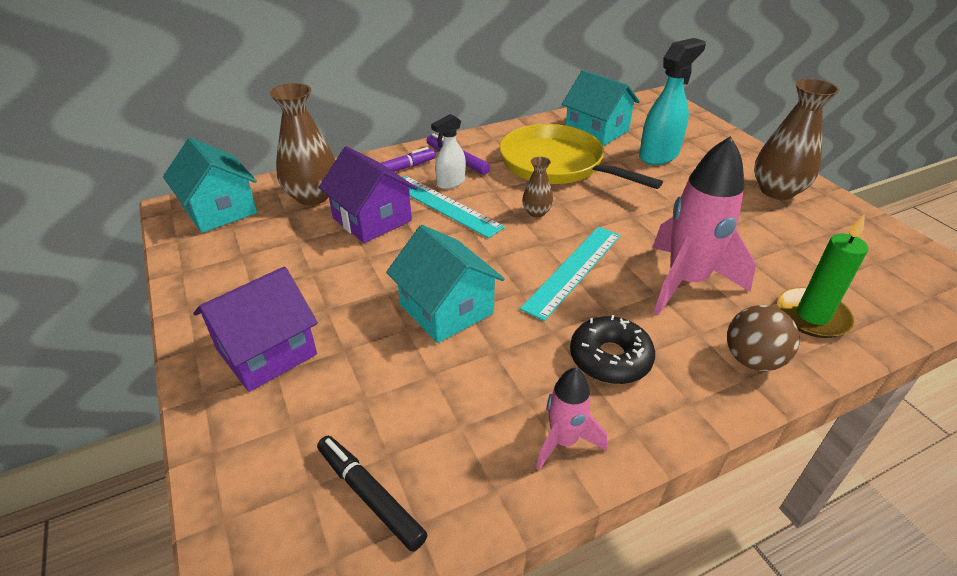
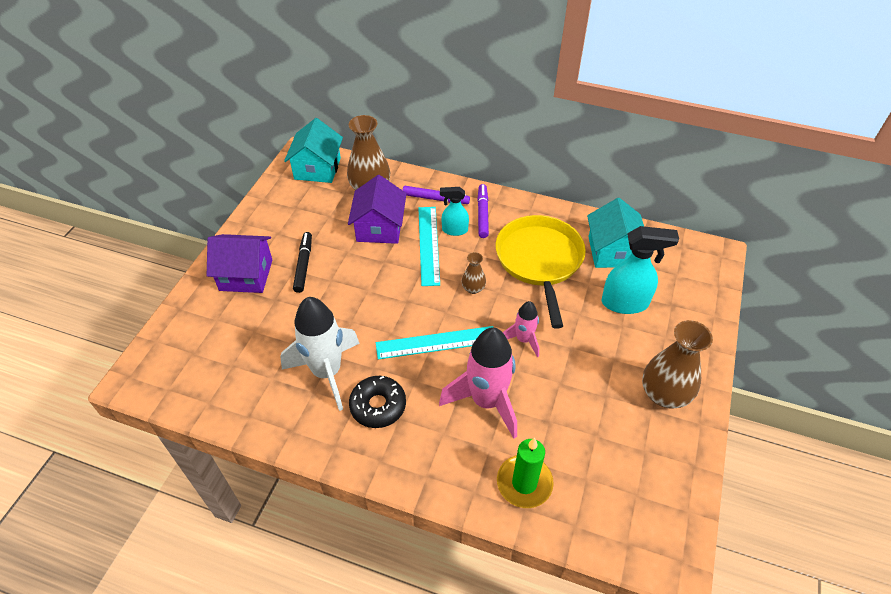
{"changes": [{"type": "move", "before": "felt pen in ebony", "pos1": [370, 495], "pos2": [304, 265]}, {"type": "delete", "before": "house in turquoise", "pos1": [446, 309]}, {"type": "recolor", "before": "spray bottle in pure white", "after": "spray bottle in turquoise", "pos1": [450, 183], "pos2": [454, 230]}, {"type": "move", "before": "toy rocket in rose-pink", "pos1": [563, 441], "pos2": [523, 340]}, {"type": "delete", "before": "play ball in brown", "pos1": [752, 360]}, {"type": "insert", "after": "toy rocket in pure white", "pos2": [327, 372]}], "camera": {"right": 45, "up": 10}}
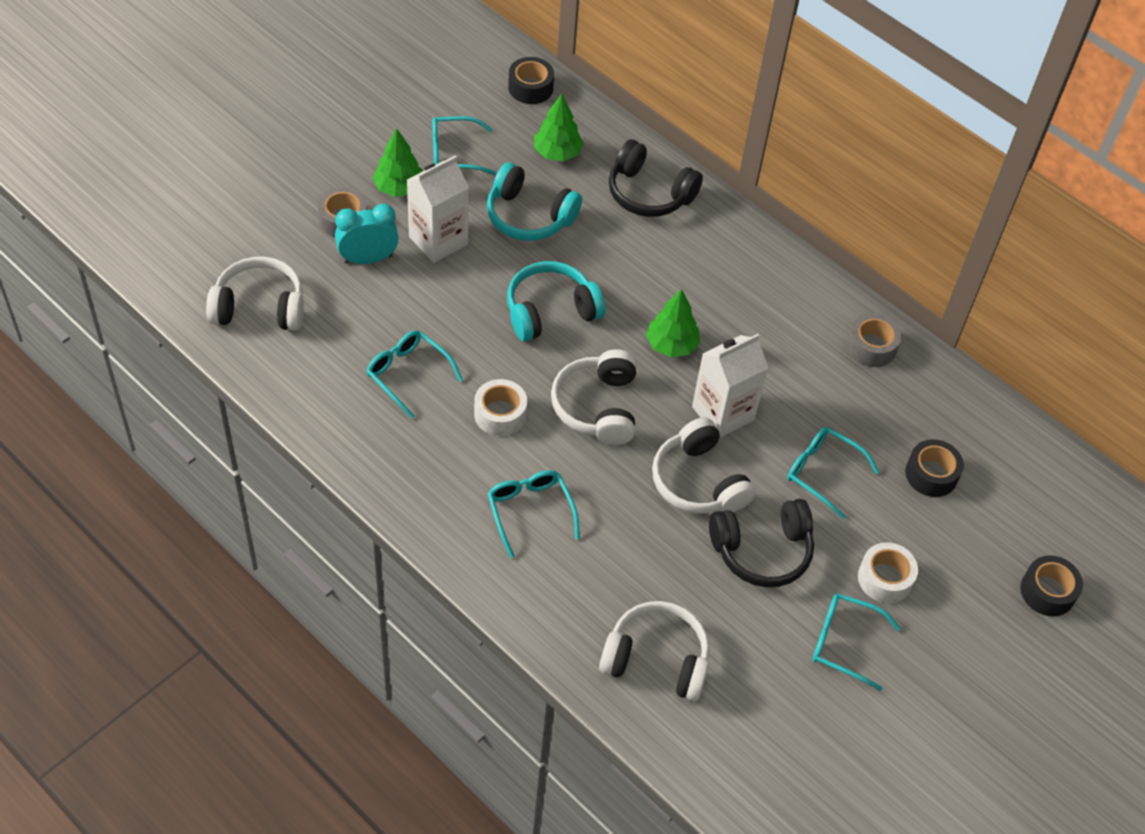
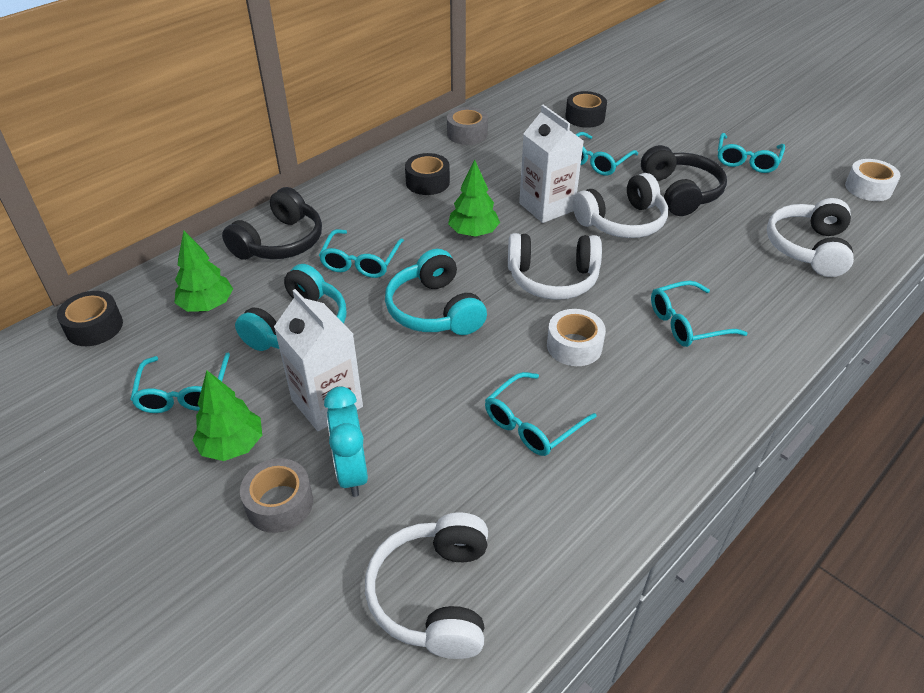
{"changes": [{"type": "move", "before": "tape in pure white", "pos1": [885, 578], "pos2": [868, 188]}, {"type": "move", "before": "tape in ebony", "pos1": [1047, 591], "pos2": [427, 182]}, {"type": "insert", "after": "glasses in turquoise", "pos2": [361, 261]}], "camera": {"right": -85, "up": -10}}
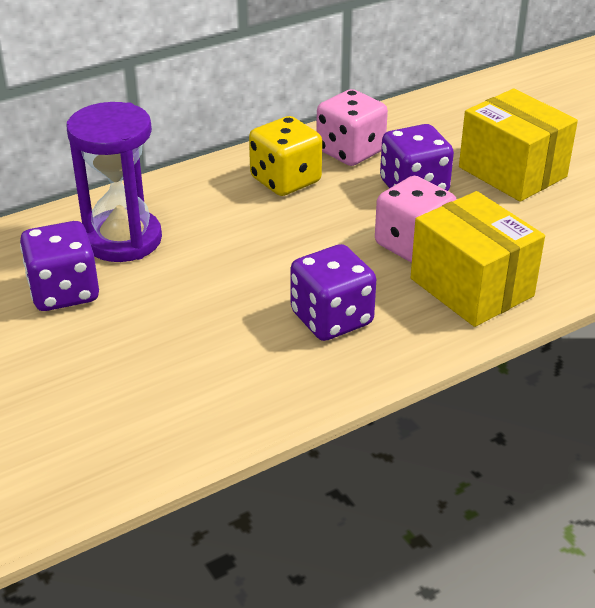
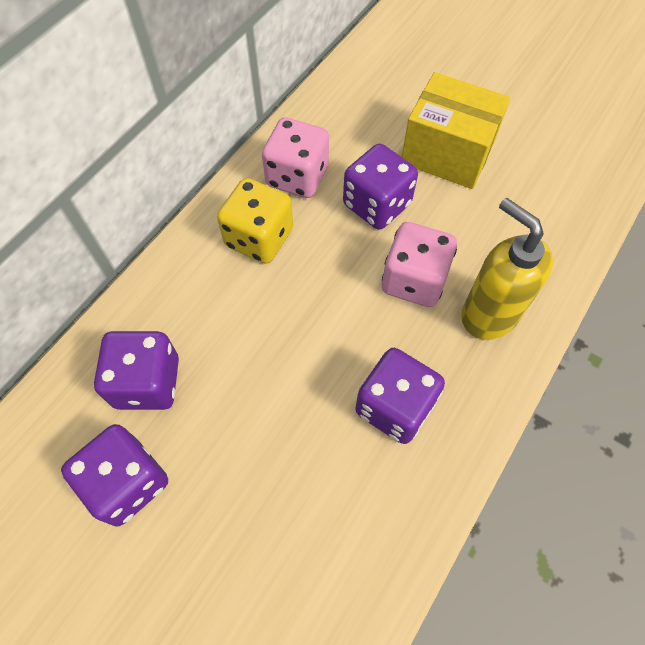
{"changes": [{"type": "replace", "before": "sandglass in purple", "after": "game die in purple", "pos1": [123, 240], "pos2": [147, 382]}, {"type": "replace", "before": "package in yellow", "after": "soap pump in yellow", "pos1": [471, 287], "pos2": [488, 314]}], "camera": {"right": -25, "up": 25}}
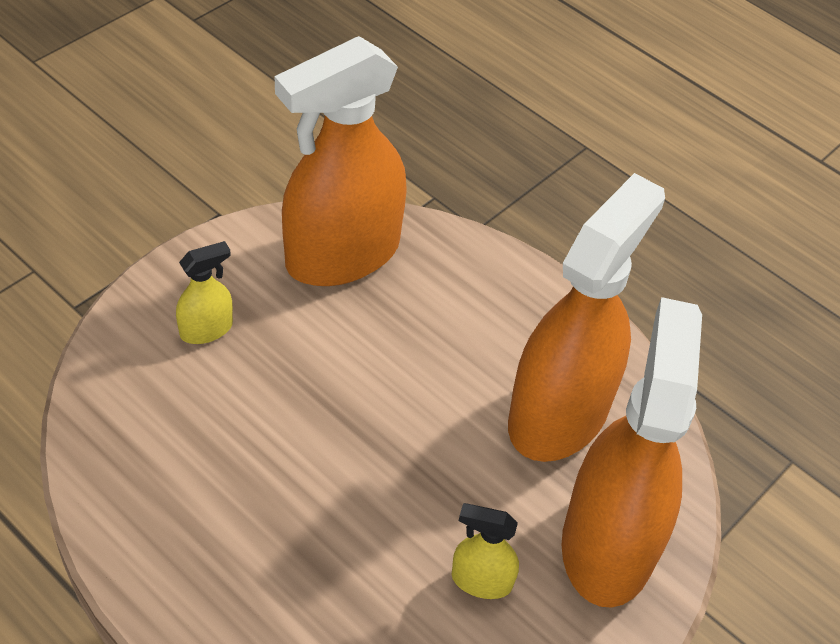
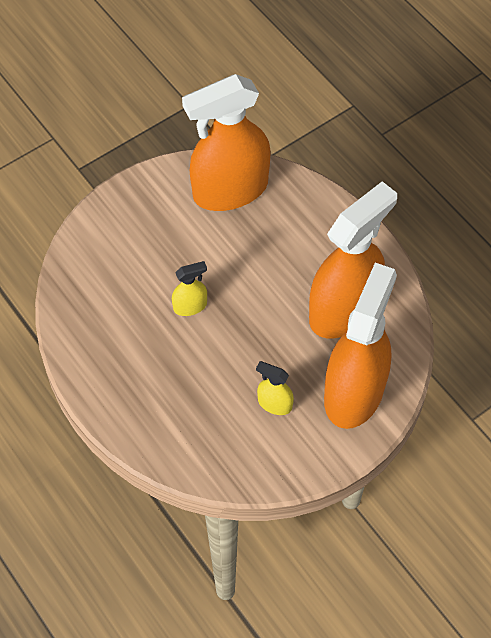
{"changes": [{"type": "move", "before": "spray bottle in yellow", "pos1": [206, 329], "pos2": [190, 306]}], "camera": {"right": 15, "up": 10}}
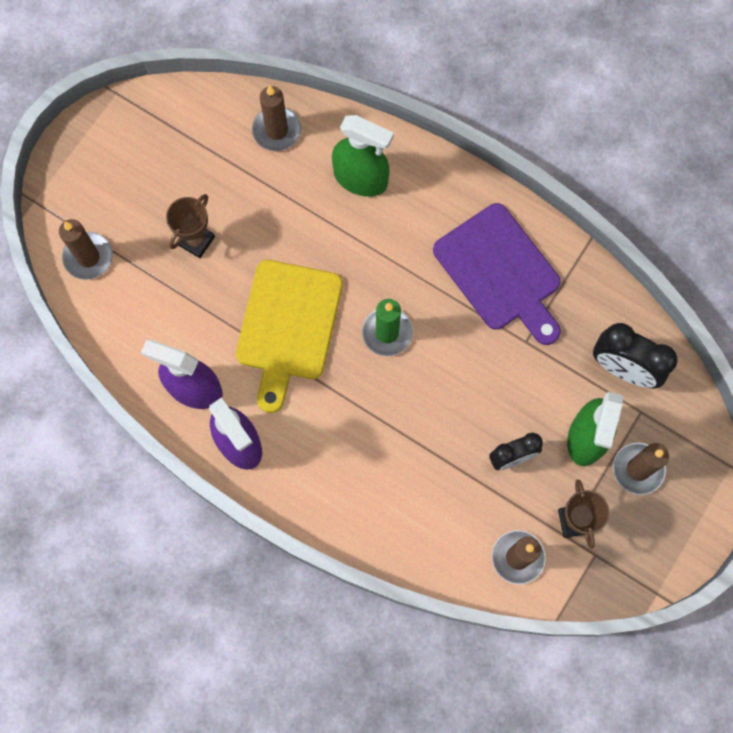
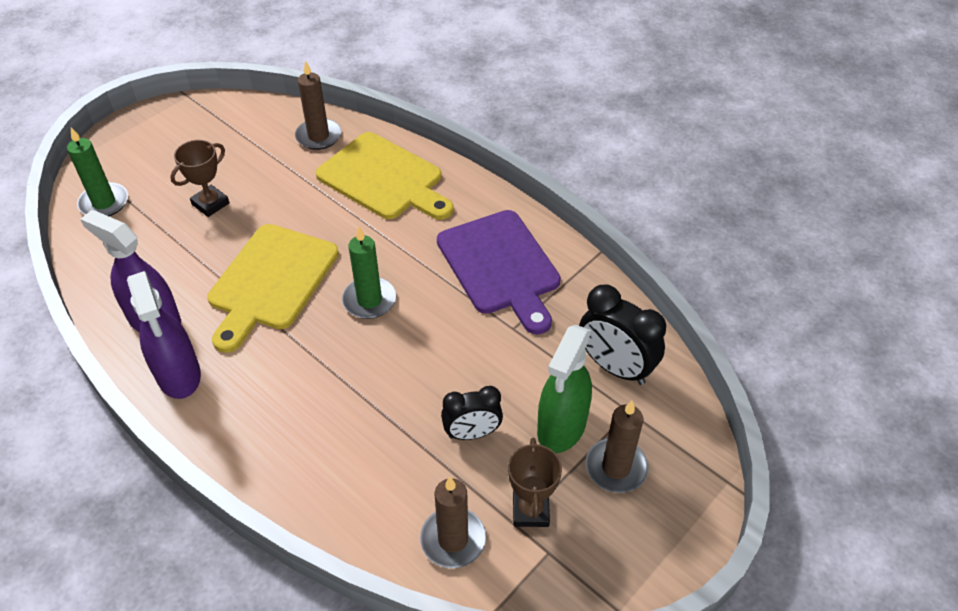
{"changes": [{"type": "recolor", "before": "pillar candle in brown", "after": "pillar candle in green", "pos1": [88, 257], "pos2": [104, 203]}, {"type": "replace", "before": "spray bottle in green", "after": "bread board in yellow", "pos1": [361, 179], "pos2": [384, 179]}], "camera": {"right": 10, "up": -25}}
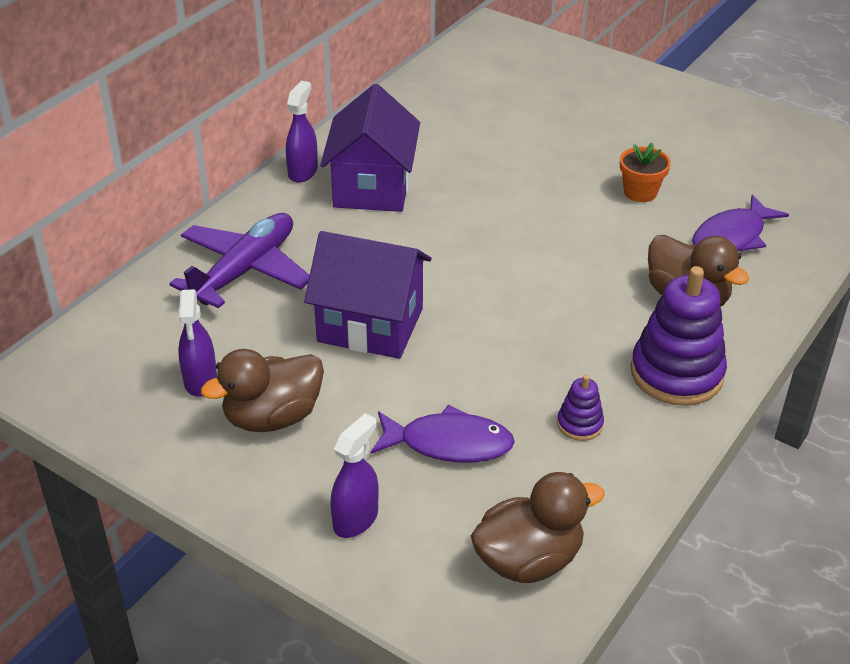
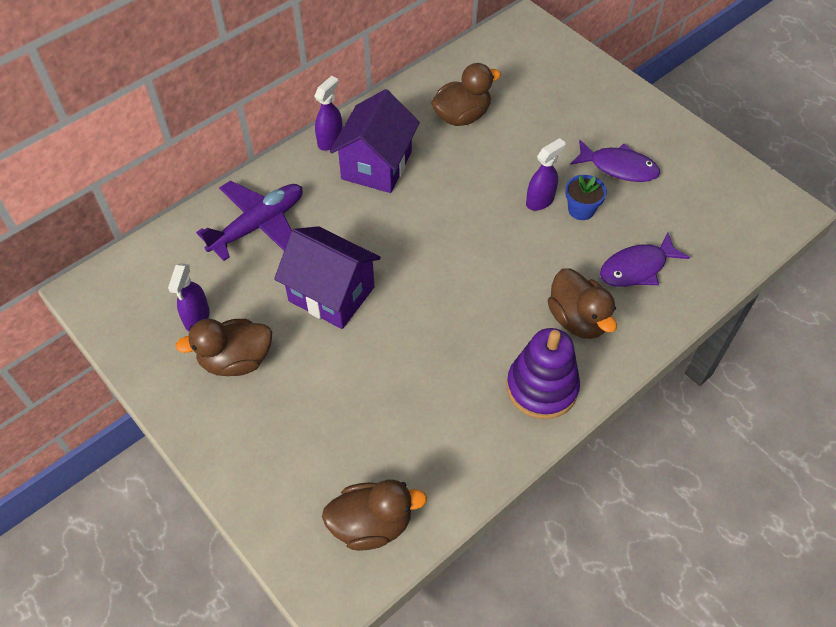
{"changes": [{"type": "move", "before": "spray bottle in purple", "pos1": [356, 519], "pos2": [540, 201]}, {"type": "move", "before": "toy fish in purple", "pos1": [449, 443], "pos2": [619, 167]}, {"type": "delete", "before": "stacking toy in purple", "pos1": [580, 424]}, {"type": "recolor", "before": "plant pot in bright orange", "after": "plant pot in blue", "pos1": [640, 192], "pos2": [581, 210]}, {"type": "insert", "after": "toy duck in brown", "pos2": [462, 116]}], "camera": {"right": 15, "up": 15}}
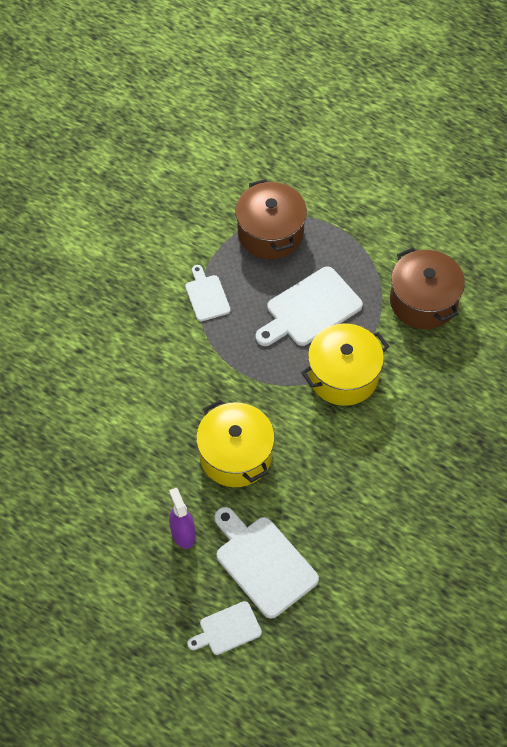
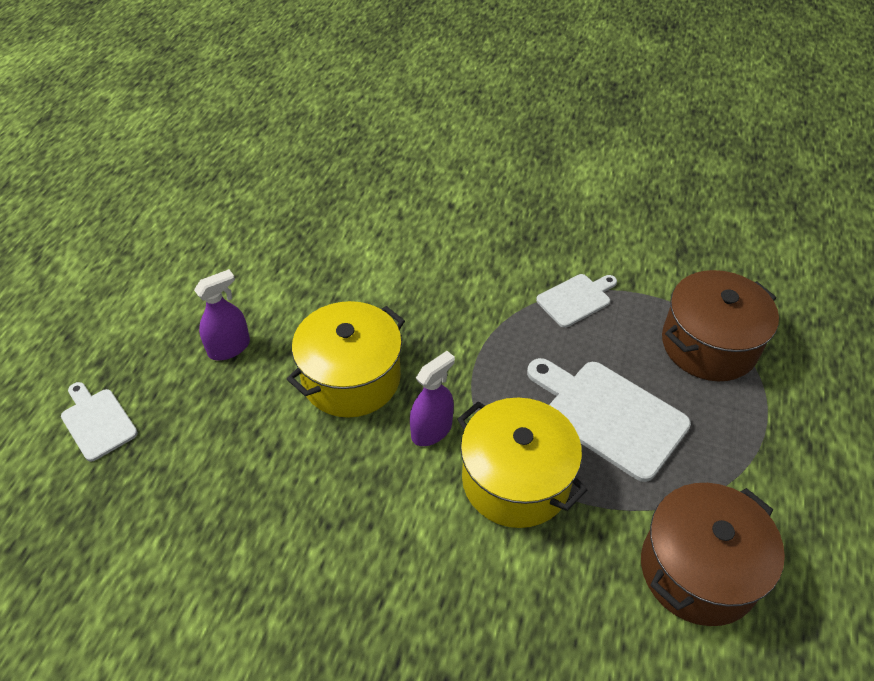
{"changes": [{"type": "delete", "before": "bread board in pure white", "pos1": [263, 563]}, {"type": "insert", "after": "spray bottle in purple", "pos2": [431, 430]}], "camera": {"right": 75, "up": -10}}
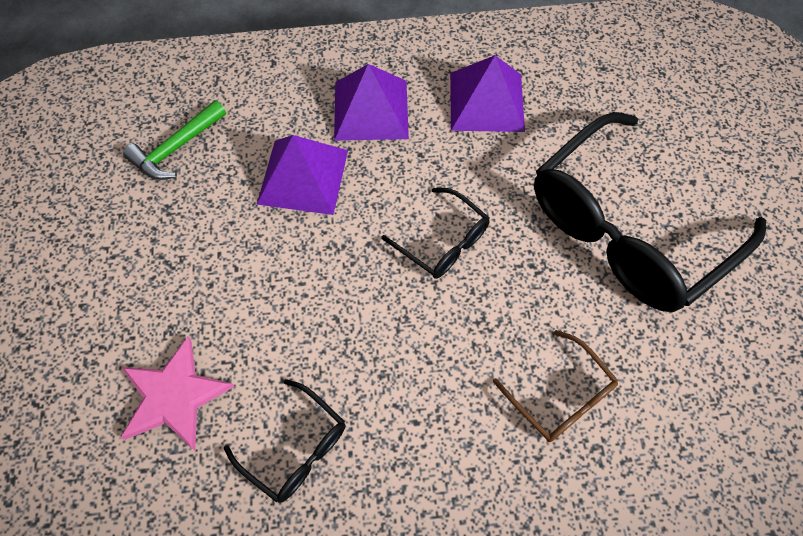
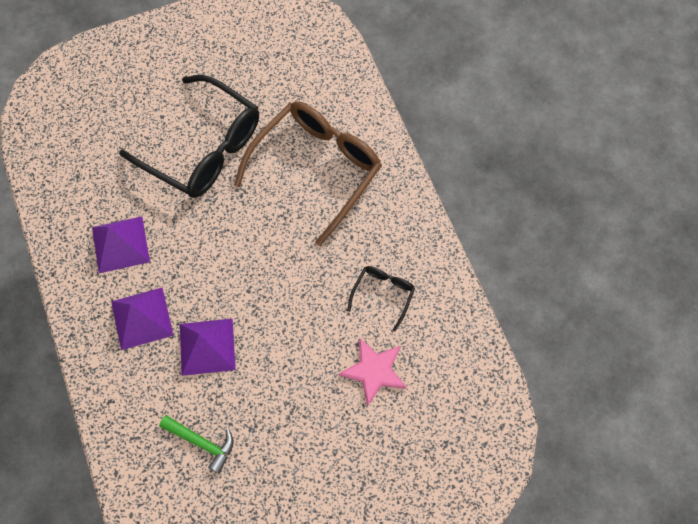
{"changes": [{"type": "delete", "before": "glasses in ebony", "pos1": [443, 242]}, {"type": "resize", "before": "glasses in brown", "pos1": [560, 396], "pos2": [317, 168], "scale": 2.21}], "camera": {"right": -105, "up": 5}}
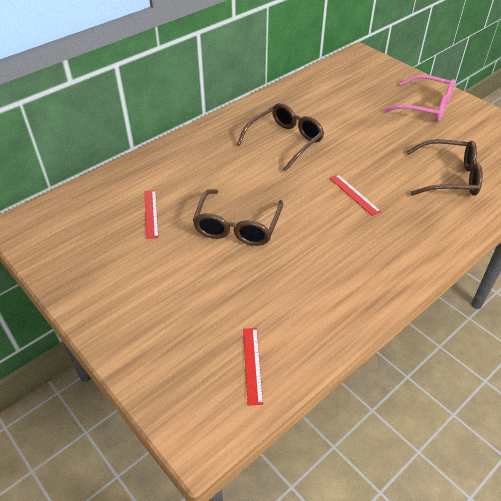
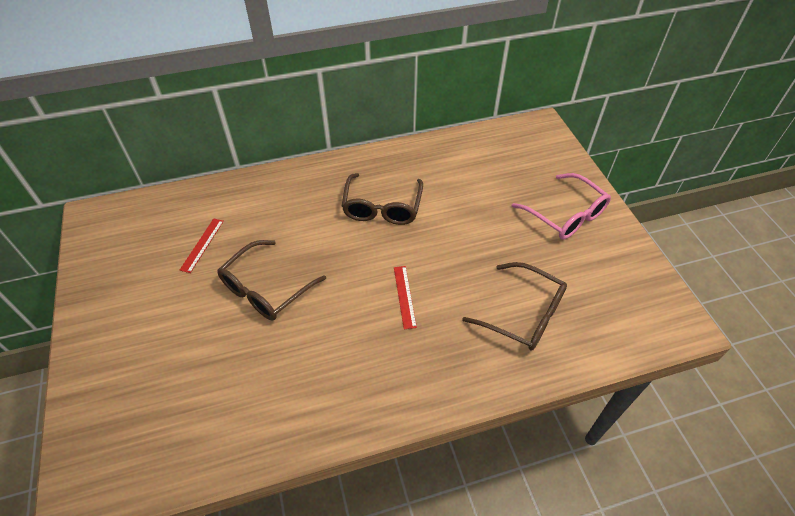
{"changes": [{"type": "rotate", "before": "glasses in brown", "pos1": [285, 141], "pos2": [382, 207], "turn": 120}, {"type": "delete", "before": "ruler in red", "pos1": [252, 365]}], "camera": {"right": 25, "up": 5}}
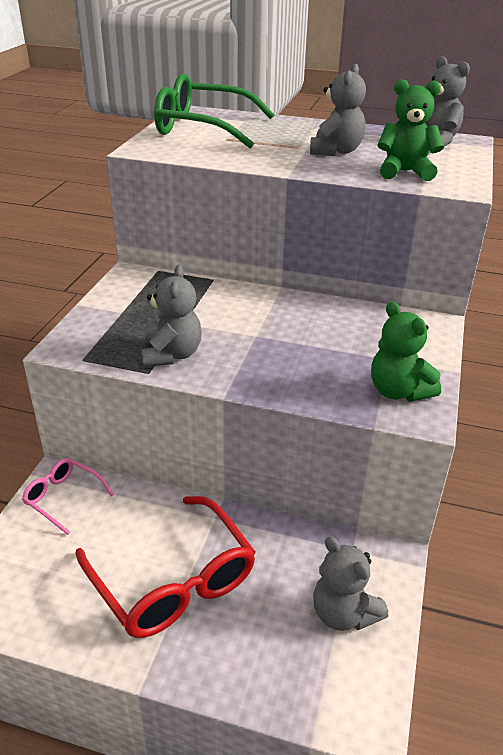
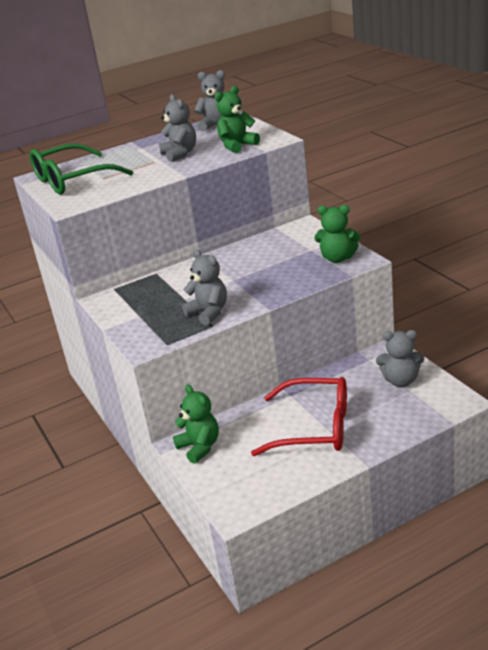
{"changes": [{"type": "replace", "before": "glasses in rose-pink", "after": "teddy in green", "pos1": [63, 498], "pos2": [199, 447]}], "camera": {"right": -40, "up": -5}}
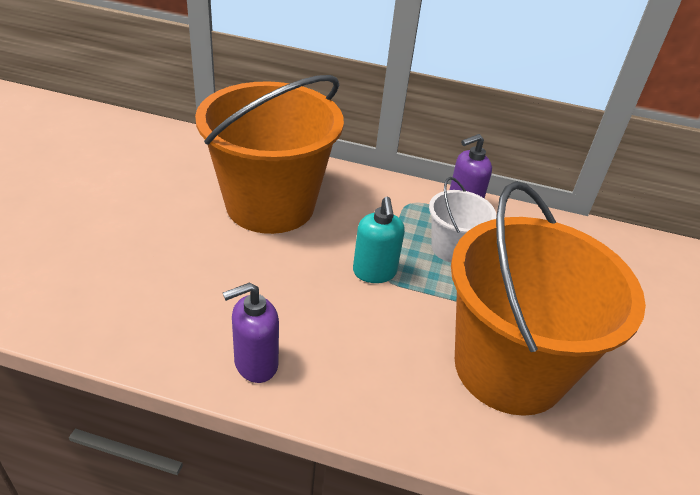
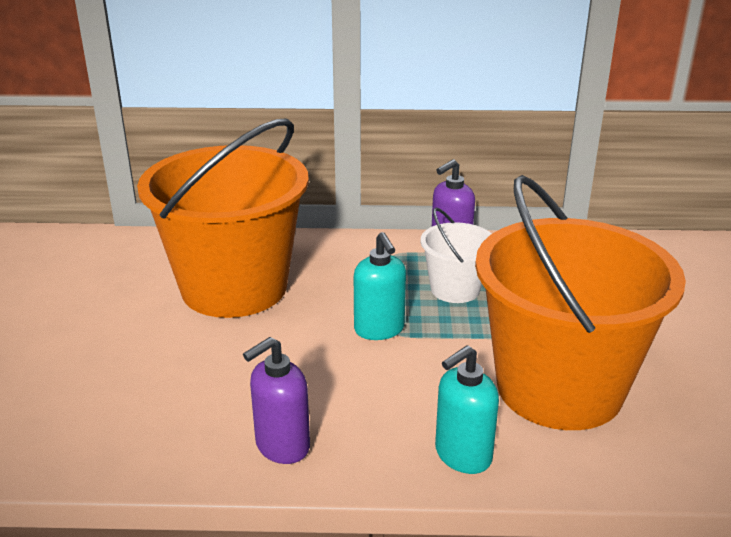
{"changes": [{"type": "insert", "after": "soap pump in turquoise", "pos2": [462, 455]}], "camera": {"right": -10, "up": -10}}
